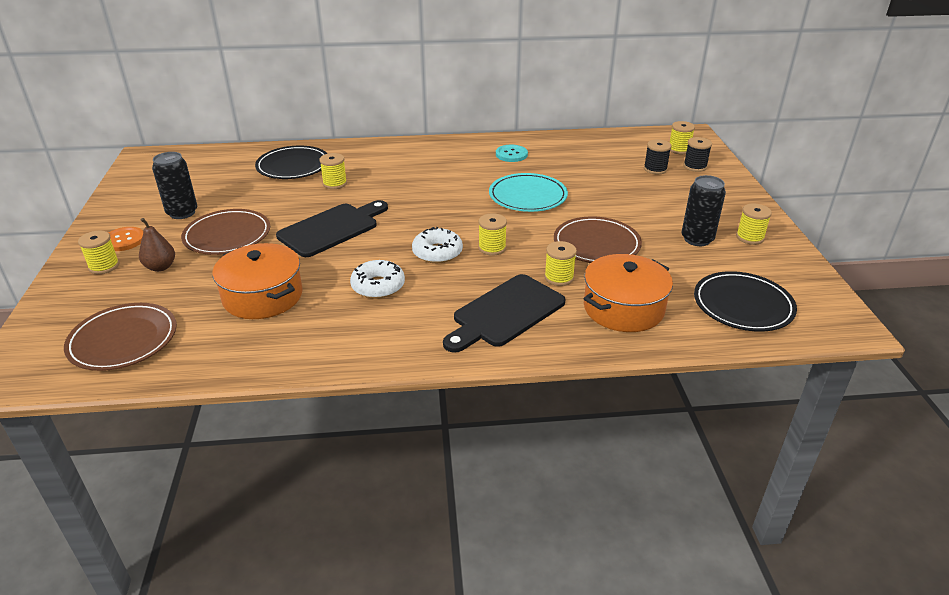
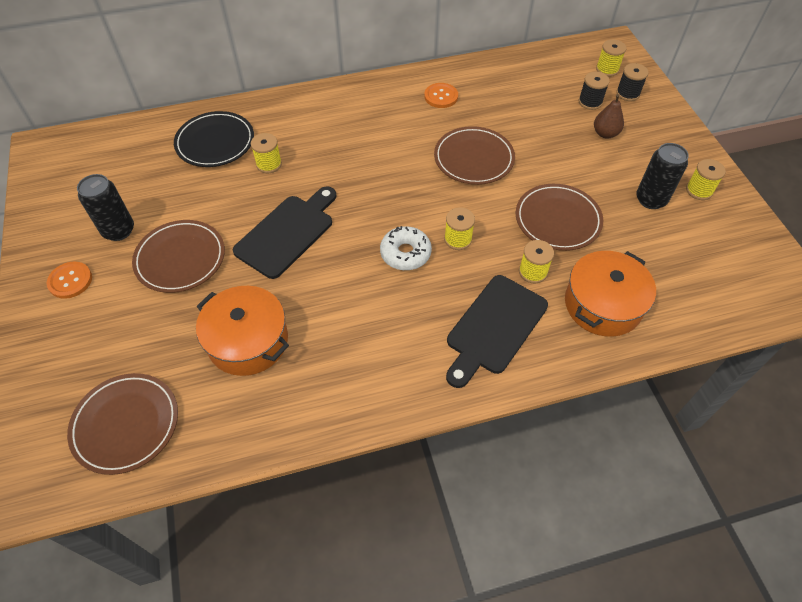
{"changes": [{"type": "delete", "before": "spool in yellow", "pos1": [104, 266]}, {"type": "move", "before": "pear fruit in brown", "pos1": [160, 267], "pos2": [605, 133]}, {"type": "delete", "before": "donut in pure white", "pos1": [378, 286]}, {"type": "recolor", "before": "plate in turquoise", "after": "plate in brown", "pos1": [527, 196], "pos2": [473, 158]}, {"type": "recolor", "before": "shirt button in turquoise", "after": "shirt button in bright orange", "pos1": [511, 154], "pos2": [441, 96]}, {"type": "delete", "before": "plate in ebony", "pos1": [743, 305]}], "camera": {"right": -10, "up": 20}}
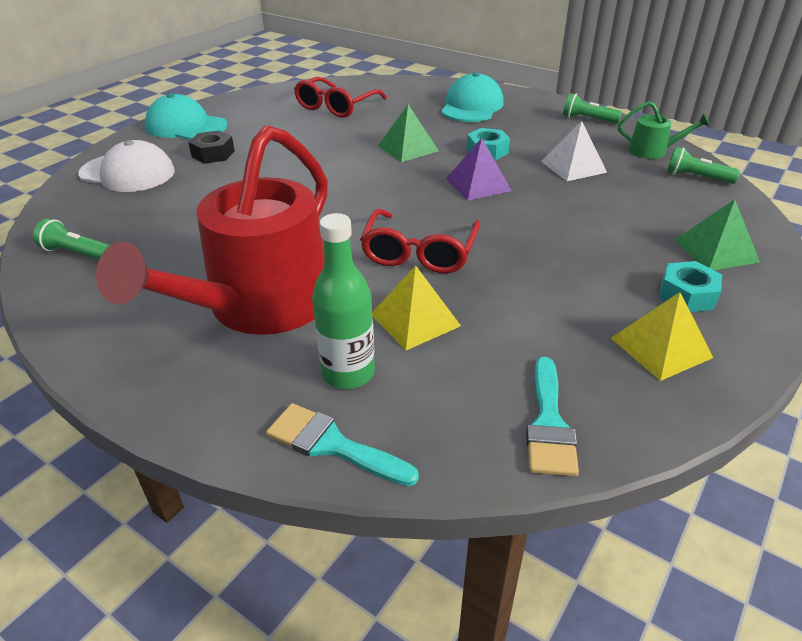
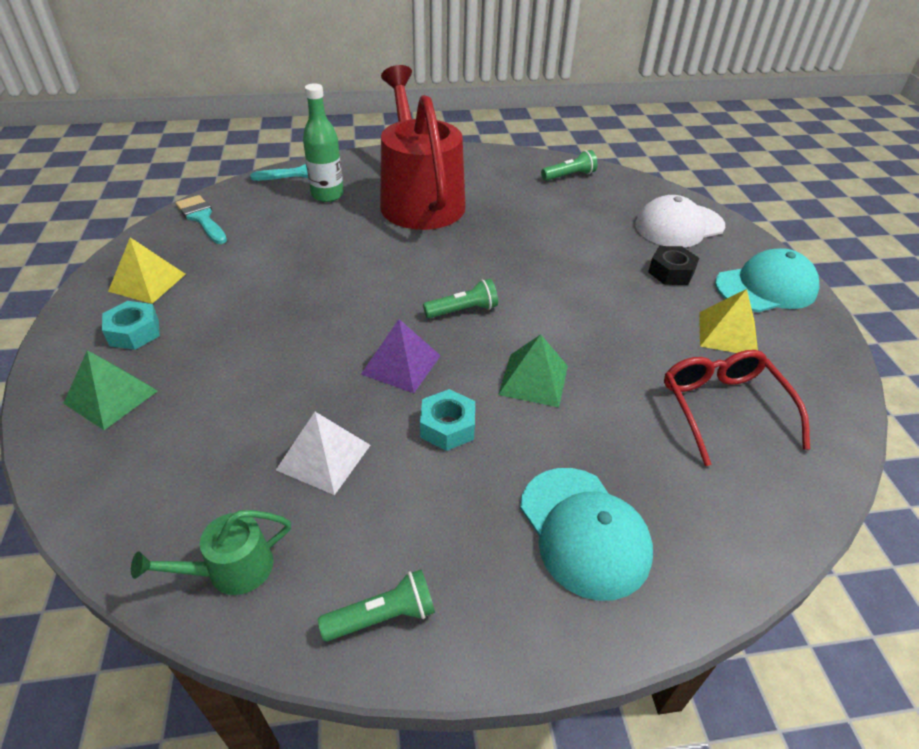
{"changes": [{"type": "delete", "before": "glasses in red", "pos1": [419, 253]}, {"type": "move", "before": "solid pyramid in yellow", "pos1": [415, 319], "pos2": [728, 333]}, {"type": "move", "before": "torch in green", "pos1": [696, 178], "pos2": [463, 310]}], "camera": {"right": 135, "up": 5}}
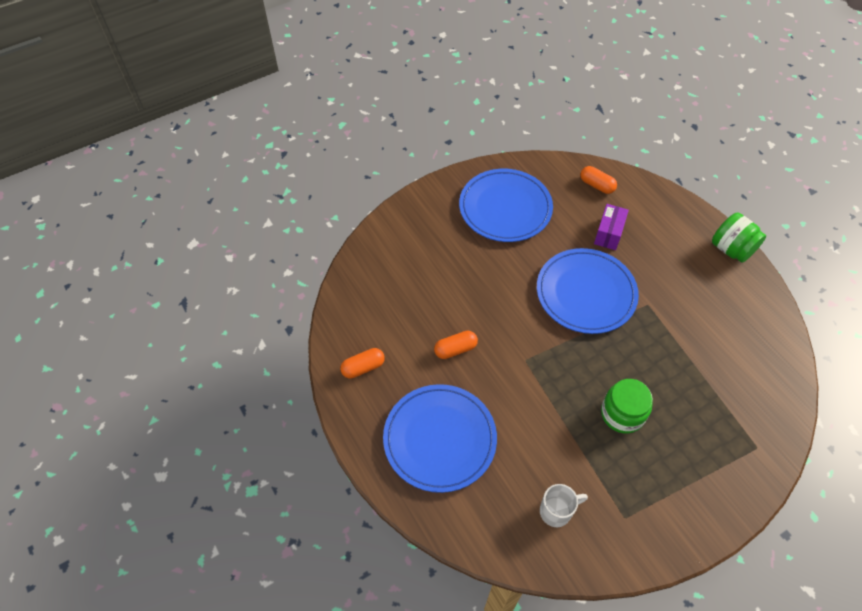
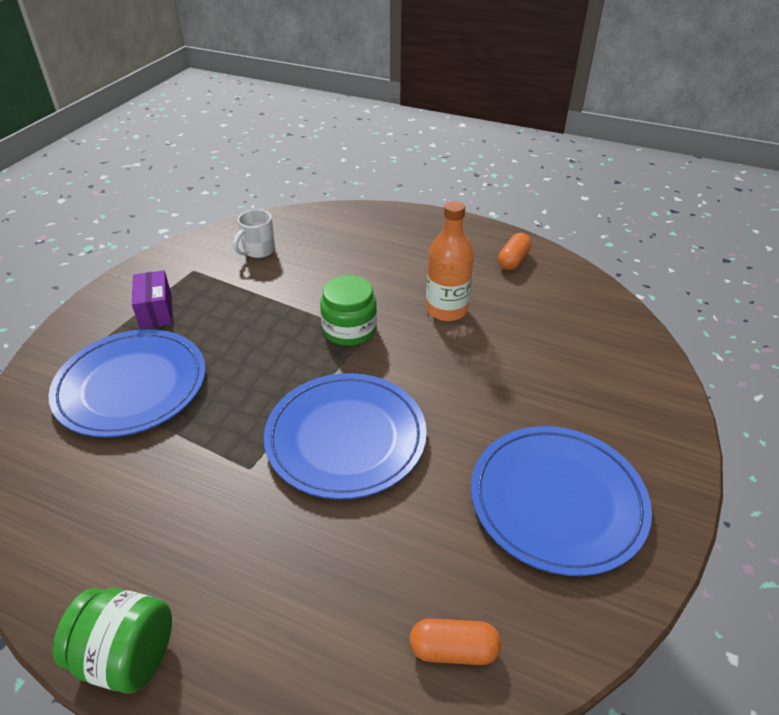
{"changes": [{"type": "move", "before": "plate in blue", "pos1": [440, 439], "pos2": [131, 386]}, {"type": "replace", "before": "pill shape in bright orange", "after": "drink bottle in bright orange", "pos1": [455, 349], "pos2": [446, 310]}, {"type": "move", "before": "package in purple", "pos1": [608, 233], "pos2": [156, 311]}, {"type": "move", "before": "preserve jar in green", "pos1": [622, 414], "pos2": [349, 330]}], "camera": {"right": 145, "up": -15}}
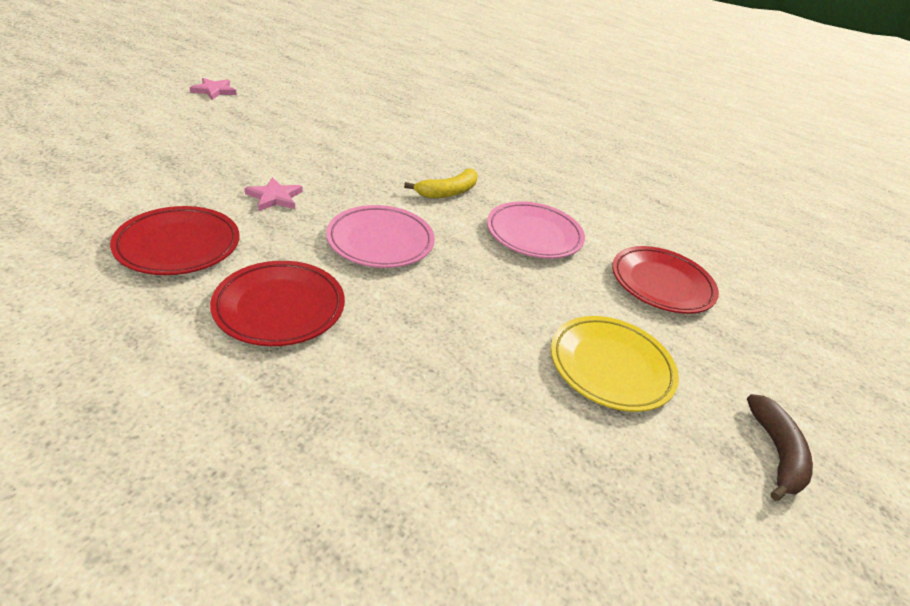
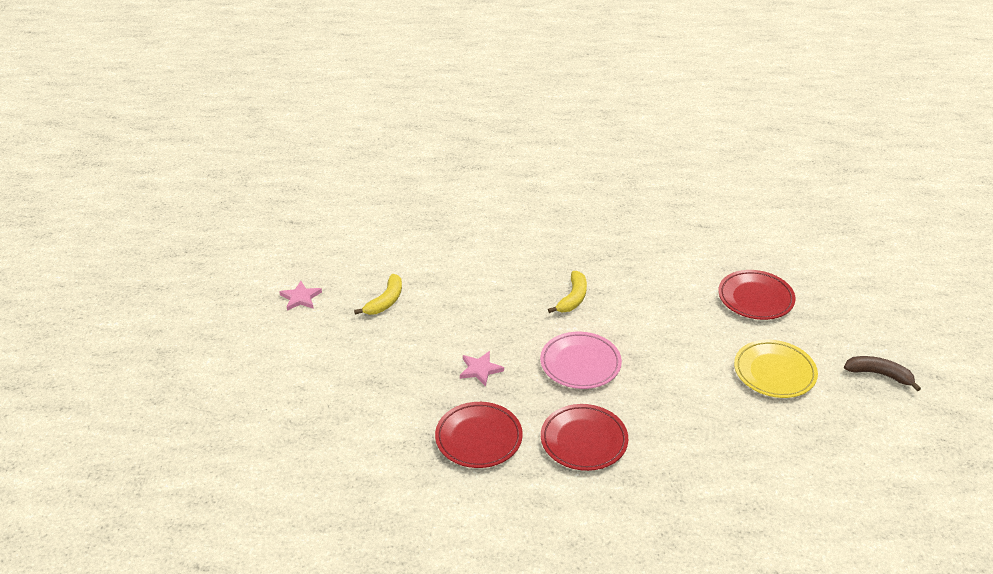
{"changes": [{"type": "delete", "before": "plate in rose-pink", "pos1": [534, 235]}, {"type": "rotate", "before": "banana in brown", "pos1": [776, 452], "pos2": [879, 374], "turn": -45}, {"type": "insert", "after": "banana in yellow", "pos2": [385, 301]}], "camera": {"right": -25, "up": 0}}
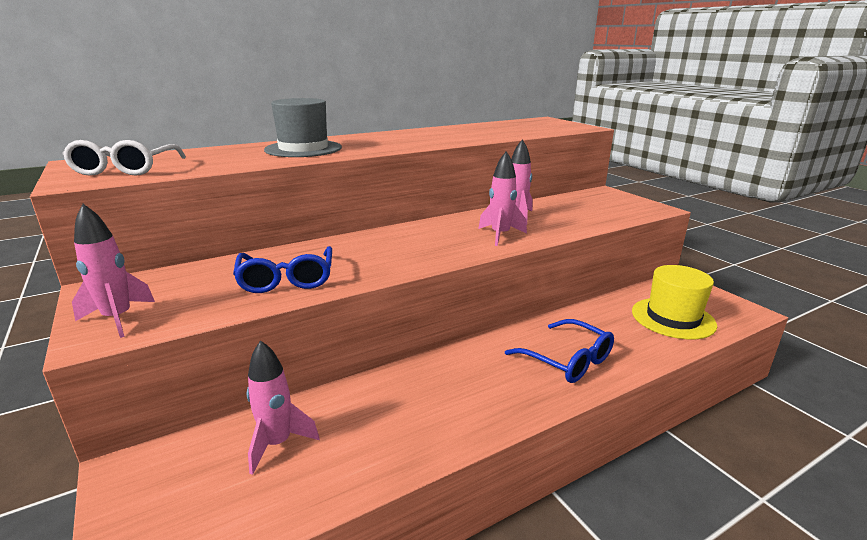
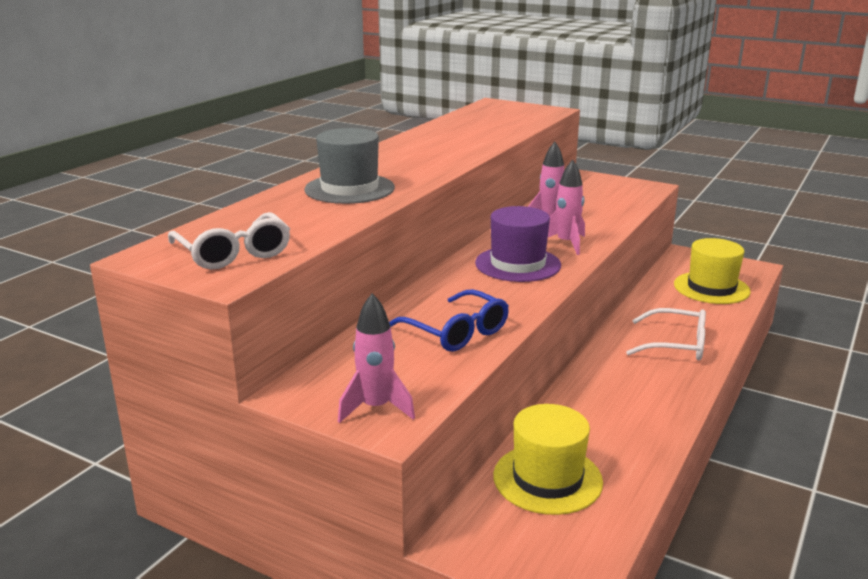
{"changes": [{"type": "replace", "before": "toy rocket in rose-pink", "after": "hat in yellow", "pos1": [277, 443], "pos2": [547, 479]}, {"type": "recolor", "before": "glasses in blue", "after": "glasses in pure white", "pos1": [567, 360], "pos2": [676, 345]}, {"type": "insert", "after": "hat in purple", "pos2": [517, 264]}], "camera": {"right": -30, "up": 0}}
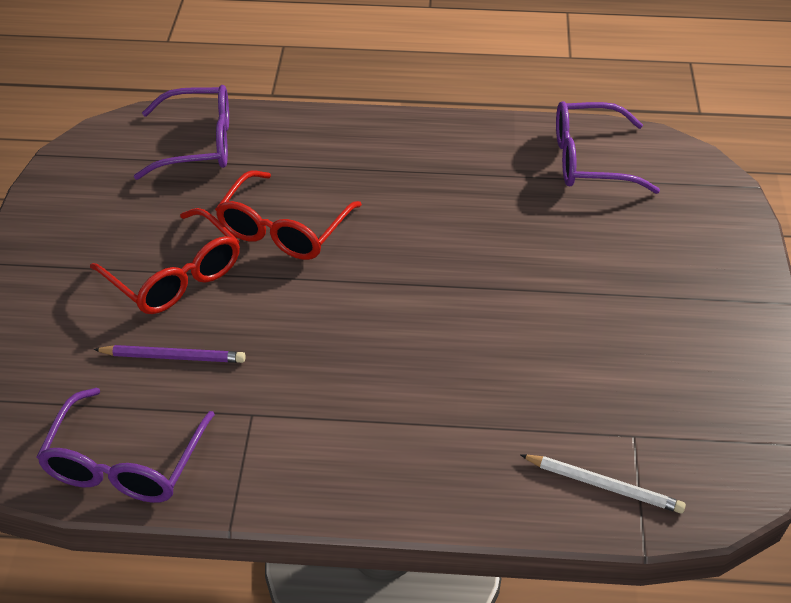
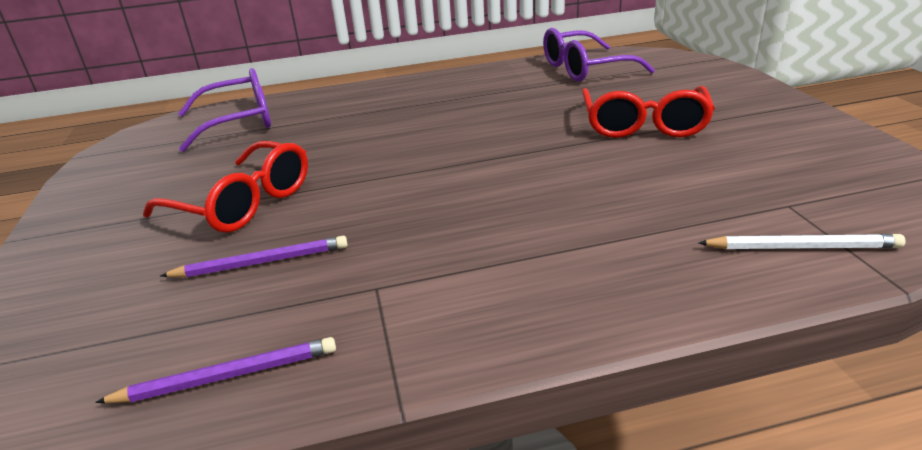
{"changes": [{"type": "replace", "before": "glasses in purple", "after": "lead pencil in purple", "pos1": [124, 464], "pos2": [227, 376]}, {"type": "move", "before": "glasses in red", "pos1": [283, 230], "pos2": [643, 125]}], "camera": {"right": -15, "up": -15}}
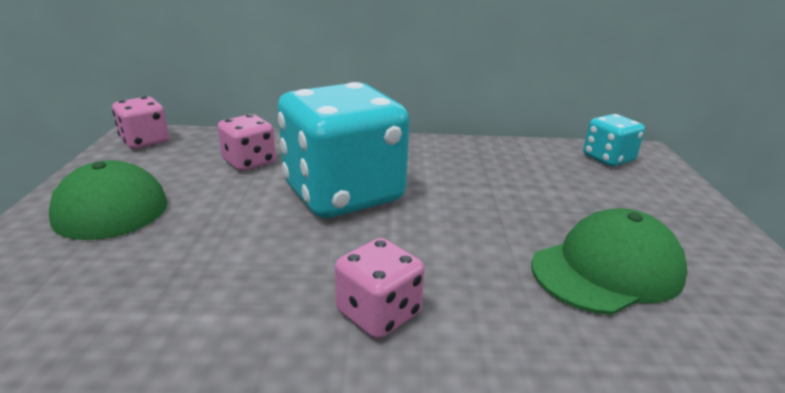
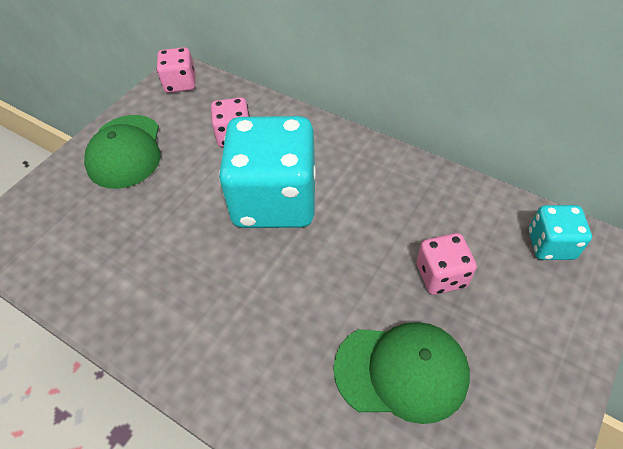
{"changes": [{"type": "move", "before": "game die in rose-pink", "pos1": [378, 313], "pos2": [441, 275]}], "camera": {"right": 35, "up": 25}}
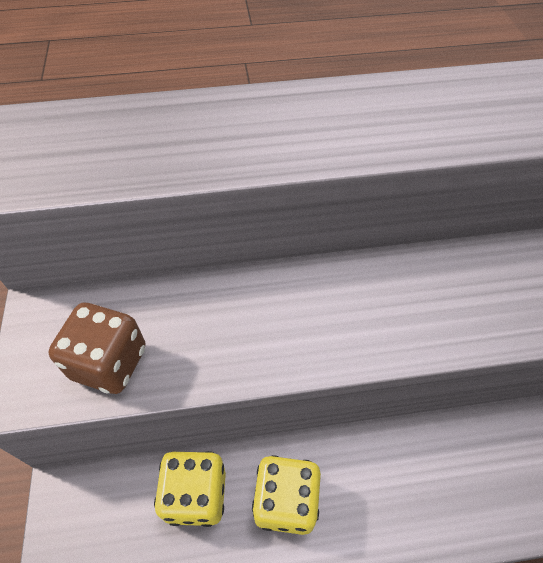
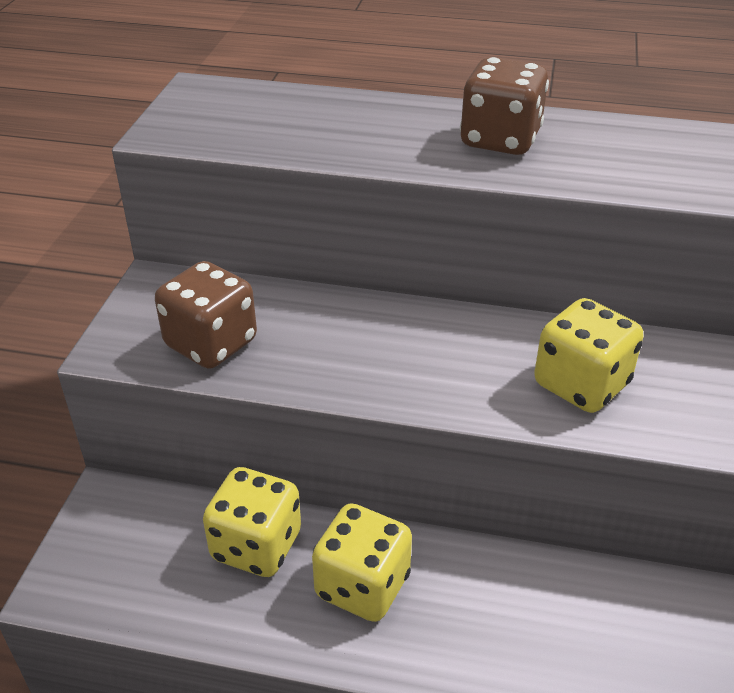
{"changes": [{"type": "insert", "after": "game die in brown", "pos2": [500, 140]}, {"type": "insert", "after": "game die in yellow", "pos2": [581, 384]}], "camera": {"right": 20, "up": -15}}
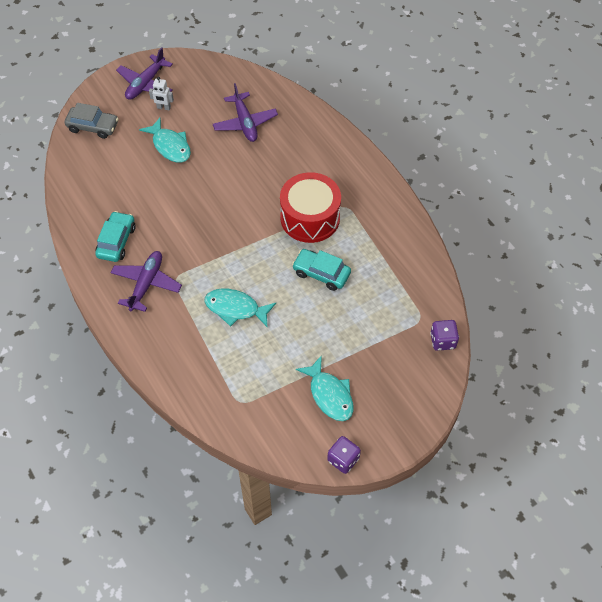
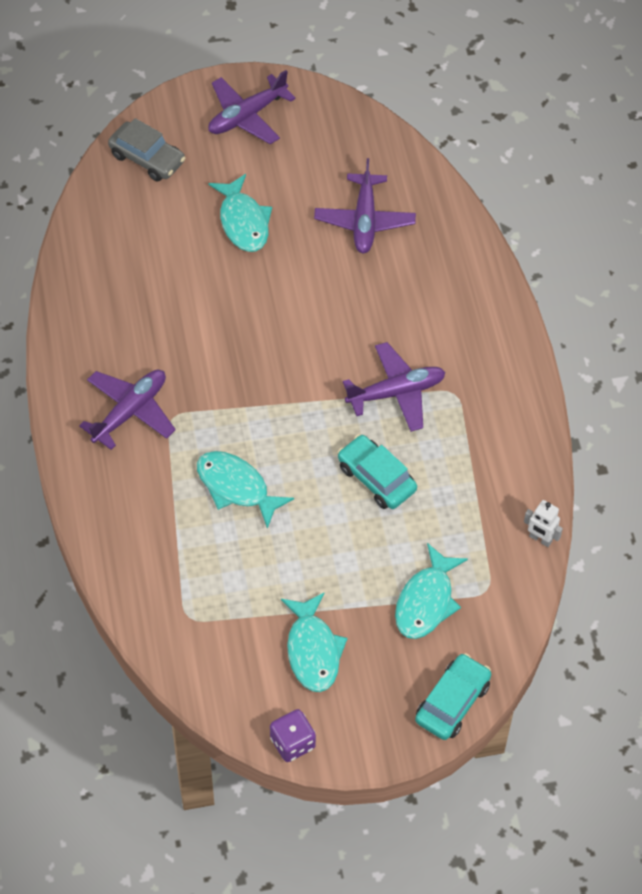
{"changes": [{"type": "move", "before": "toy car in turquoise", "pos1": [116, 241], "pos2": [452, 702]}, {"type": "move", "before": "toy robot in pure white", "pos1": [163, 108], "pos2": [540, 539]}, {"type": "replace", "before": "toy drum in red", "after": "toy plane in purple", "pos1": [310, 218], "pos2": [396, 393]}, {"type": "delete", "before": "game die in purple", "pos1": [442, 341]}, {"type": "insert", "after": "toy fish in turquoise", "pos2": [426, 601]}], "camera": {"right": 20, "up": 0}}
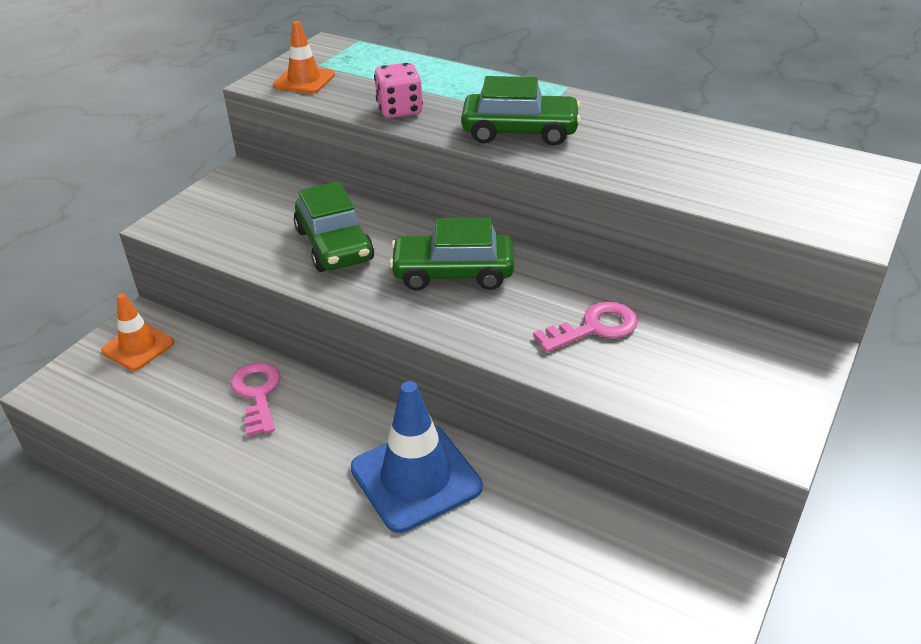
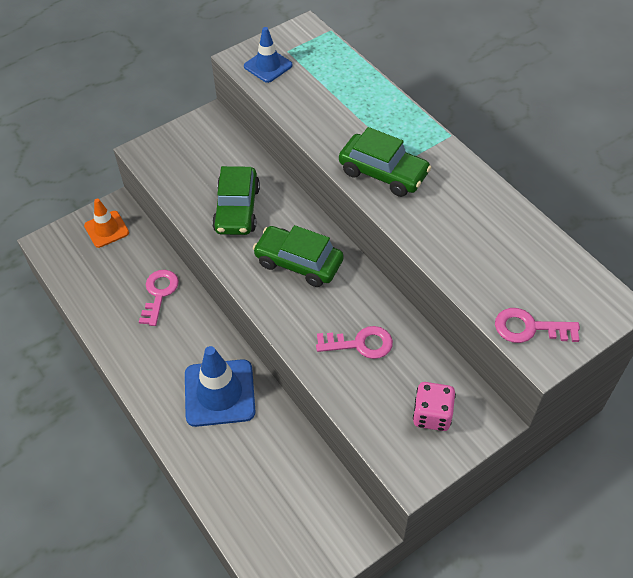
{"changes": [{"type": "recolor", "before": "traffic cone in bright orange", "after": "traffic cone in blue", "pos1": [304, 80], "pos2": [268, 66]}, {"type": "move", "before": "game die in rose-pink", "pos1": [399, 110], "pos2": [432, 415]}, {"type": "insert", "after": "key in rose-pink", "pos2": [529, 328]}], "camera": {"right": 25, "up": 15}}
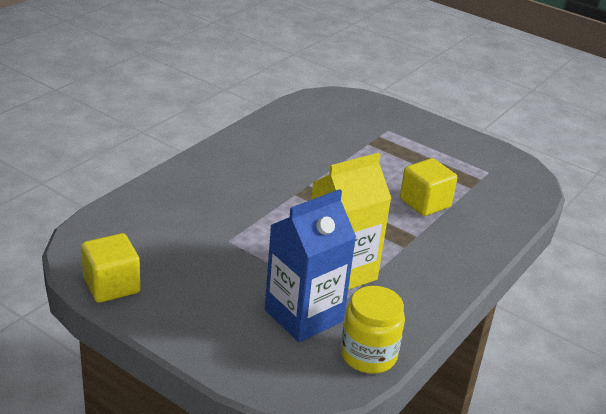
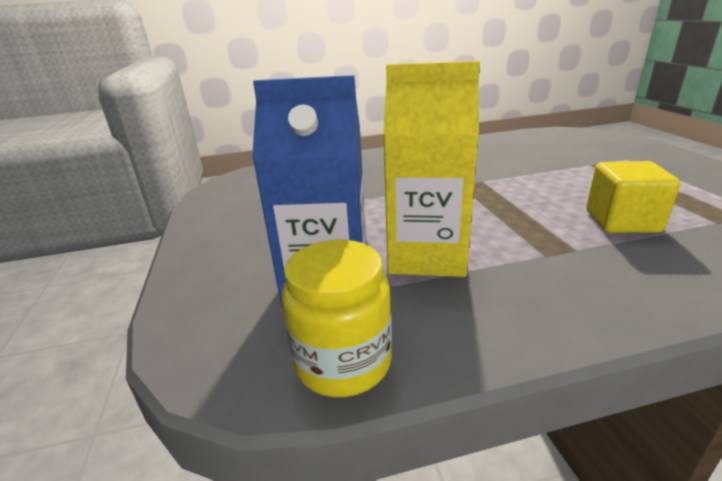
{"changes": [{"type": "delete", "before": "cube in yellow", "pos1": [111, 285]}], "camera": {"right": 45, "up": -5}}
